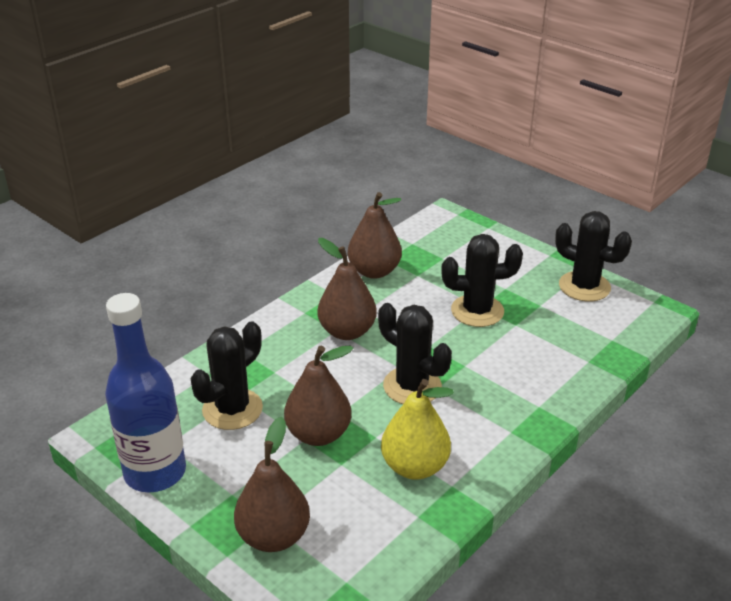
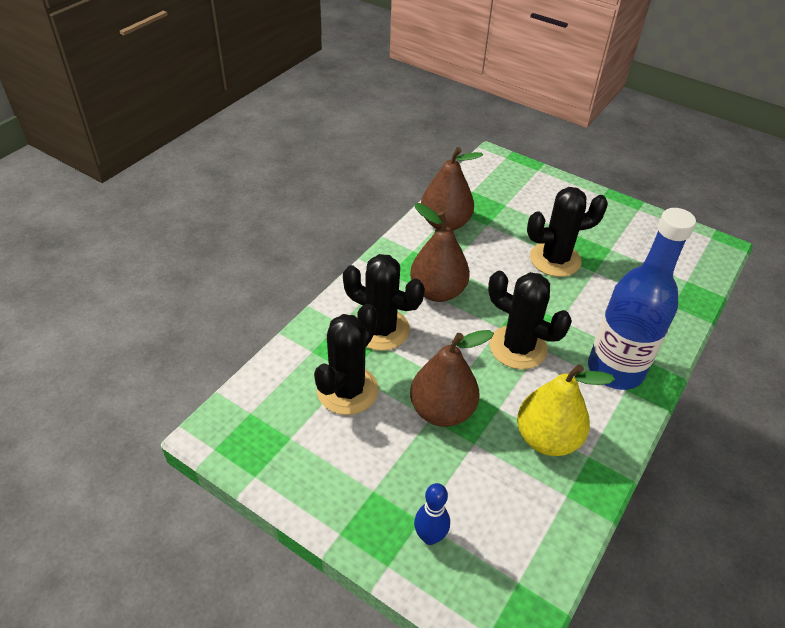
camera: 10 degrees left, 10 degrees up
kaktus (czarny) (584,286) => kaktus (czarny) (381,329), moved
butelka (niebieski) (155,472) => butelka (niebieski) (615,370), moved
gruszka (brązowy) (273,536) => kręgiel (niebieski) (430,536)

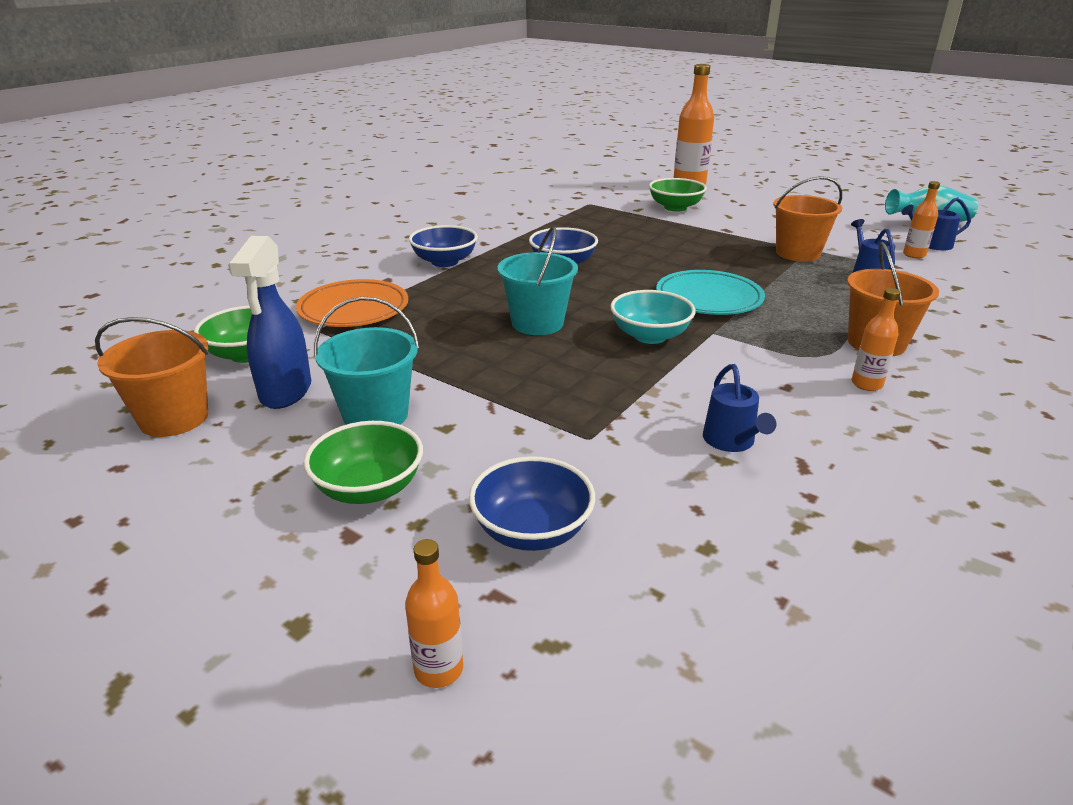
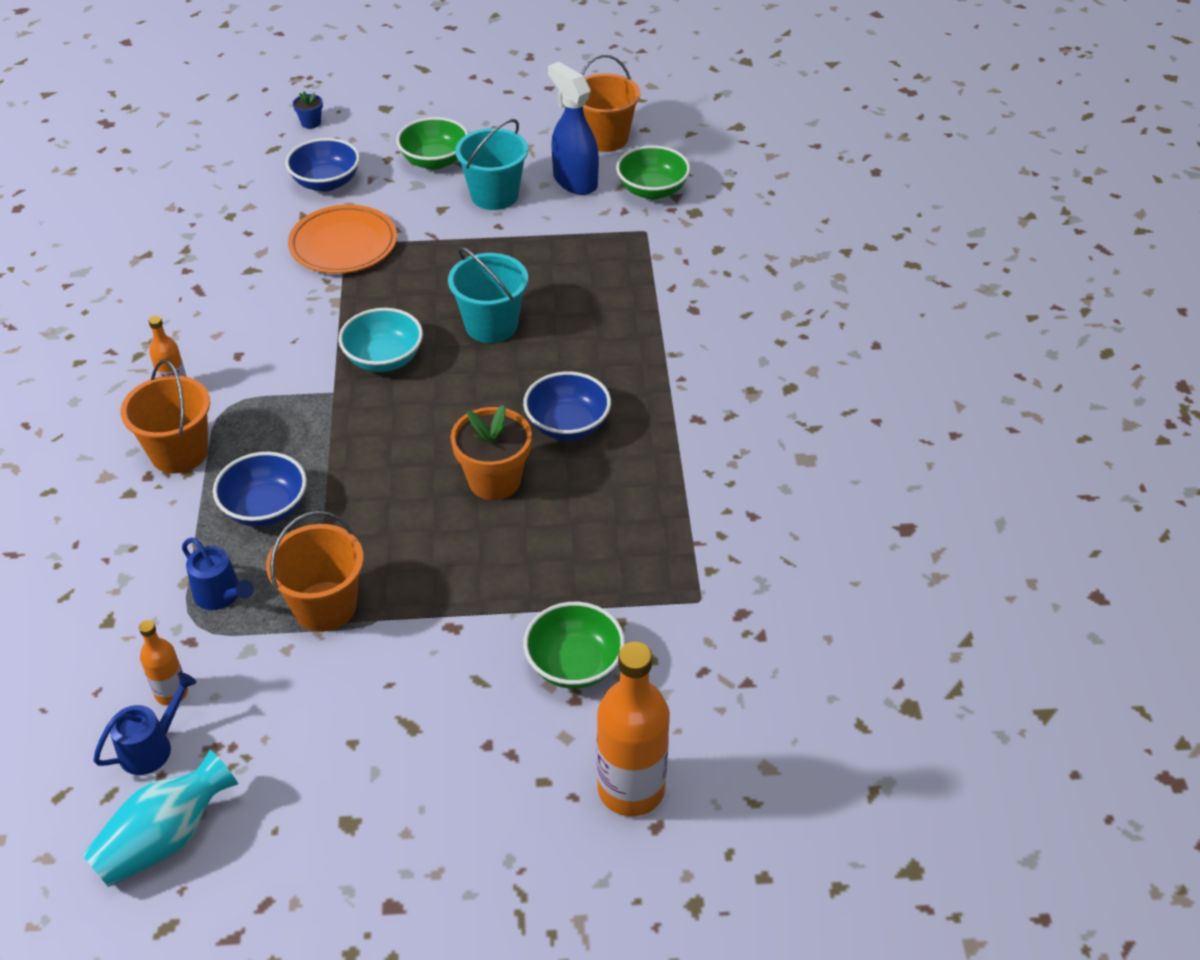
camera: 140 degrees right, 15 degrees up
miska (niebieski) (444,262) => miska (niebieski) (265,508), moved
talerz (turkusowy) (708,298) => nothing
talerz (pomarańczowy) (354,309) => talerz (pomarańczowy) (343,244), moved
konewka (niebieski) (731,441) => nothing
butelka (pomarańczowy) (438,669) => doniczka (niebieski) (311,123)
nothing => doniczka (pomarańczowy) (494,480)

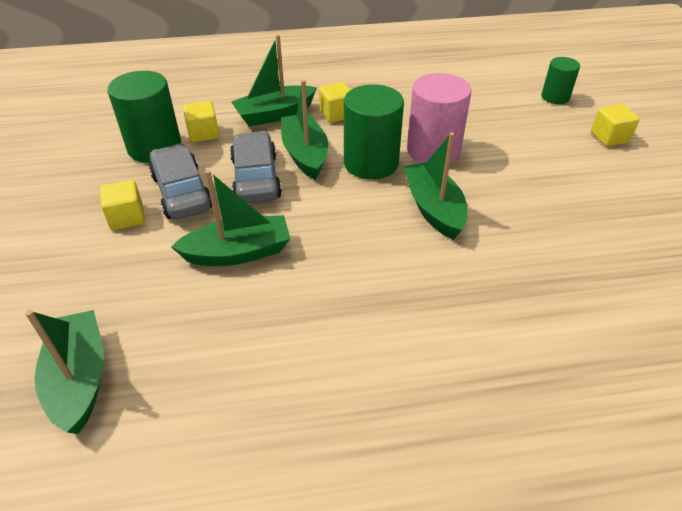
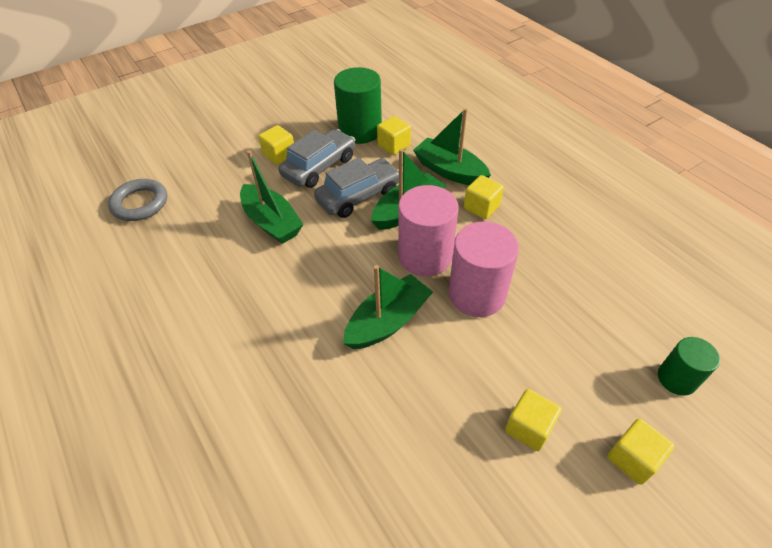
camera: 65 degrees right, 5 degrees up
walec (zielony) (371,163) => walec (różowy) (425,256)
łódka (zielony) (80,379) => pierścień (szary) (140,203)
nothing => sześcian (żółty) (529,427)

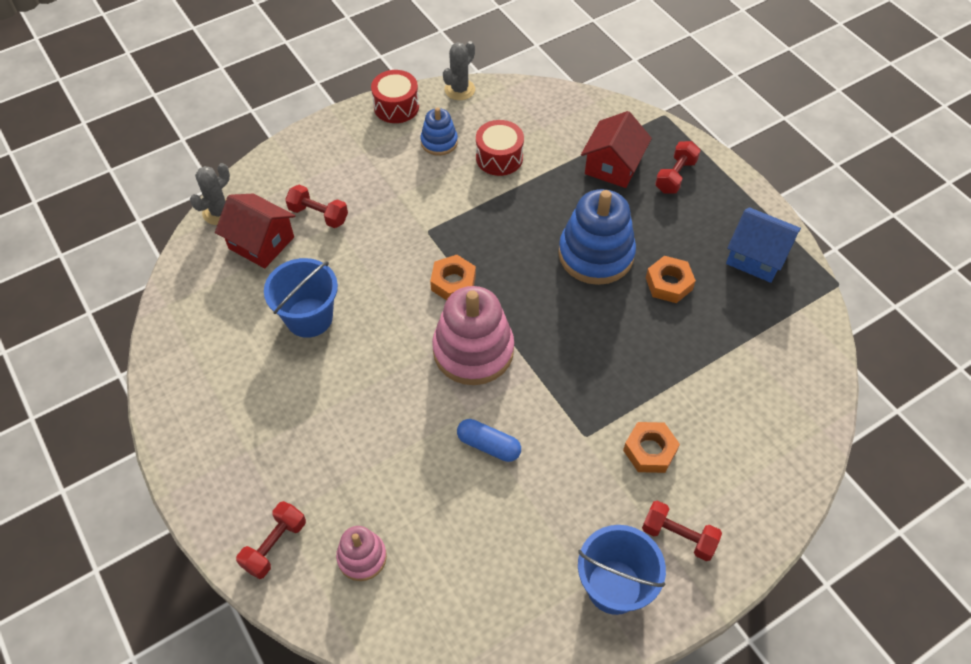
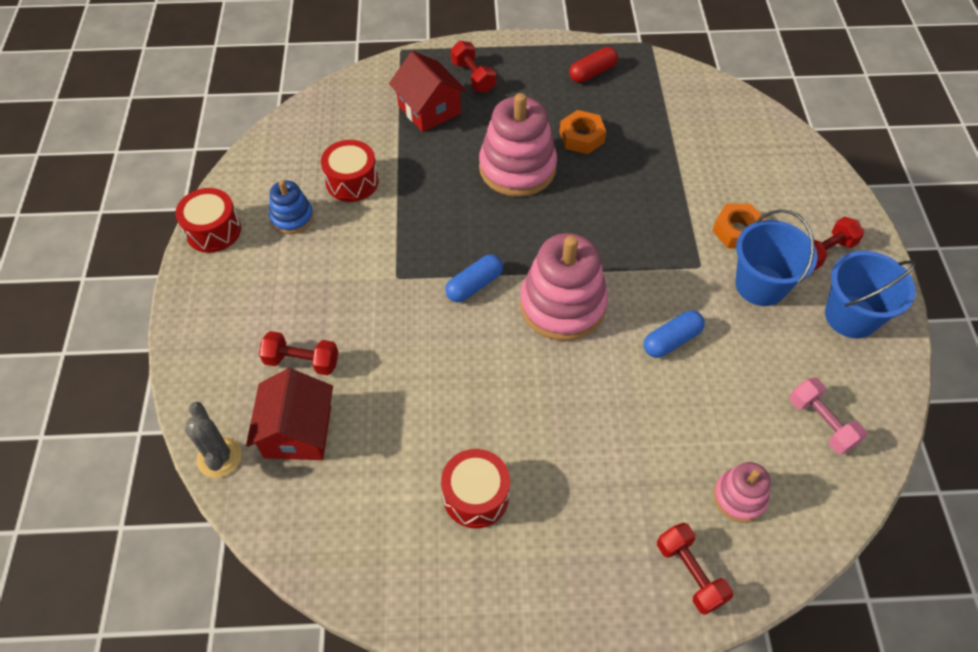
camera: 60 degrees left, 0 degrees up
kaktus (szary) (459,90) => nothing
hantel (czerwony) (318,215) => hantel (czerwony) (302,361), 45 degrees clockwise
zabawka nakładanka (niebieski) (596,254) => zabawka nakładanka (różowy) (517,168)
domek (czerwony) (261,243) => domek (czerwony) (298,432), 60 degrees counterclockwise
domek (niebieski) (756,257) => kapsułka (czerwony) (592,73)
nakrętka (pomarańczowy) (453,283) => kapsułka (niebieski) (474,285)
wiadro (niebieski) (309,317) => wiadro (niebieski) (760,285), moved
nothing => hantel (różowy) (821,423)
nothing => bęben (czerwony) (476,496)

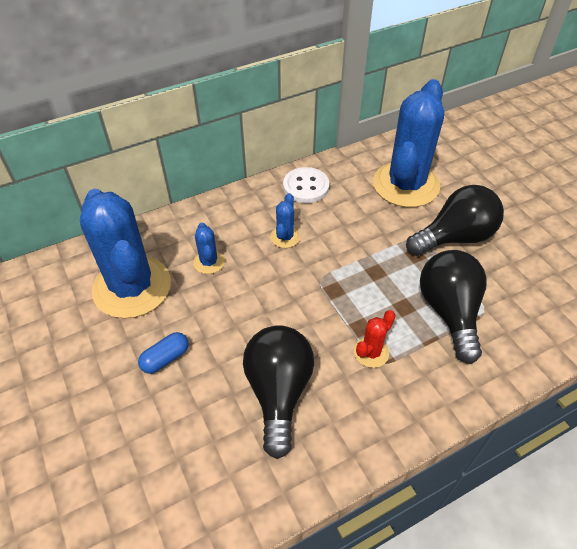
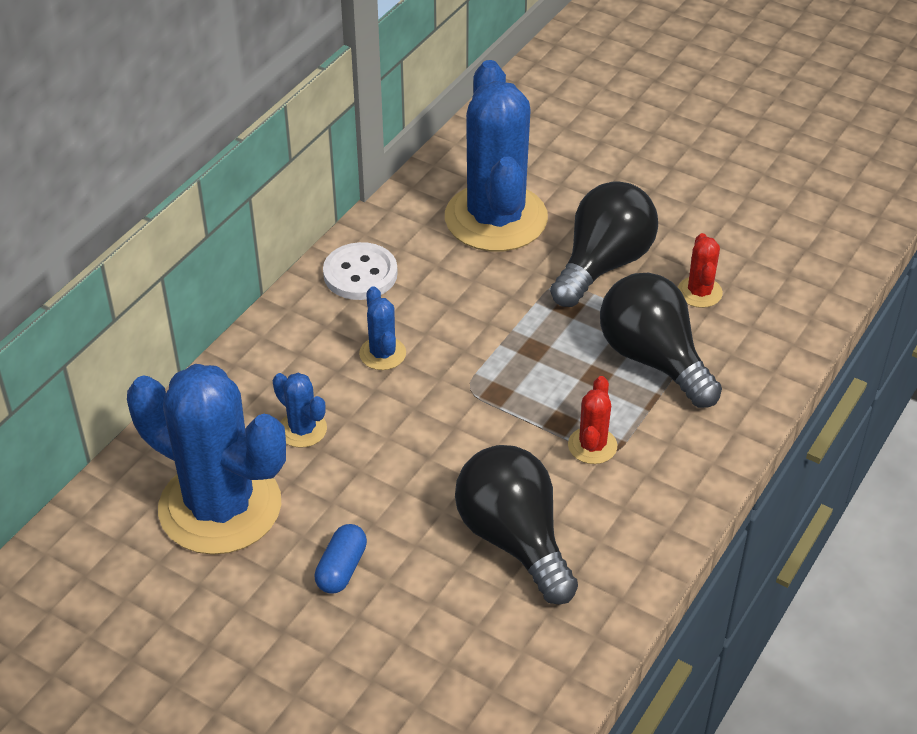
camera: 30 degrees left, 5 degrees down
nothing => kaktus (czerwony) (699,292)

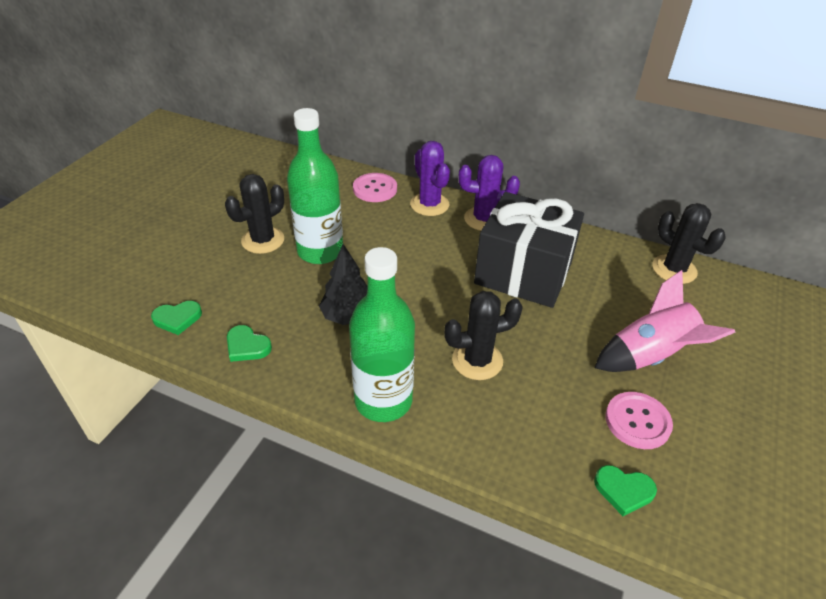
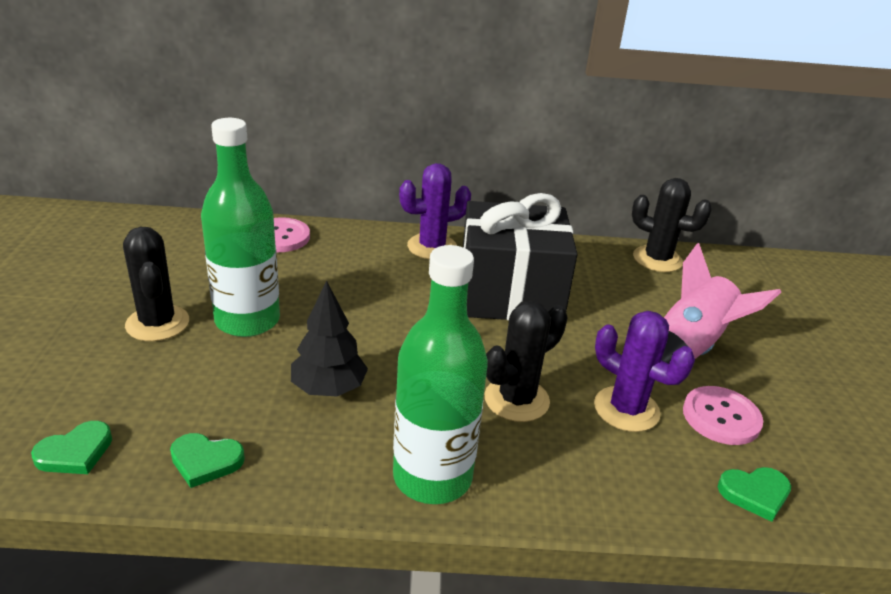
camera: 25 degrees left, 10 degrees down
kaktus (fioletowy) (429,204) => kaktus (fioletowy) (626,409), moved
kaktus (czarny) (263,240) => kaktus (czarny) (157,323), 45 degrees counterclockwise

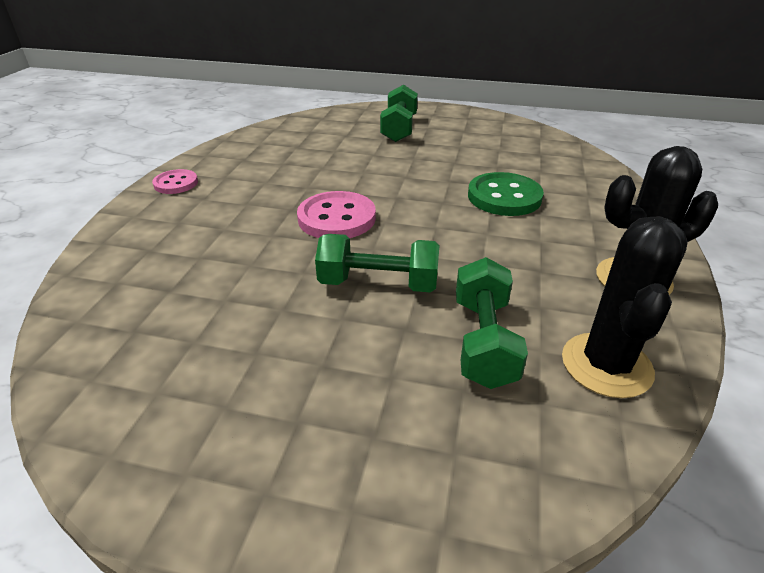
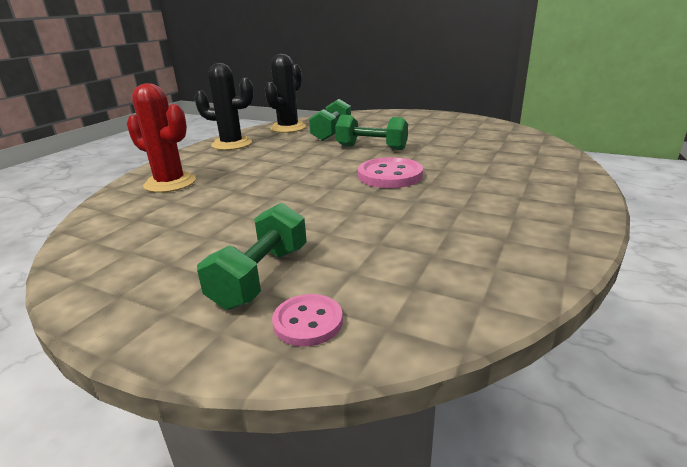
camera: 165 degrees left, 10 degrees down
guzik (różowy) (176,183) => guzik (różowy) (308,322), moved
guzik (zielony) (504,197) => nothing
nothing => kaktus (czerwony) (170,183)

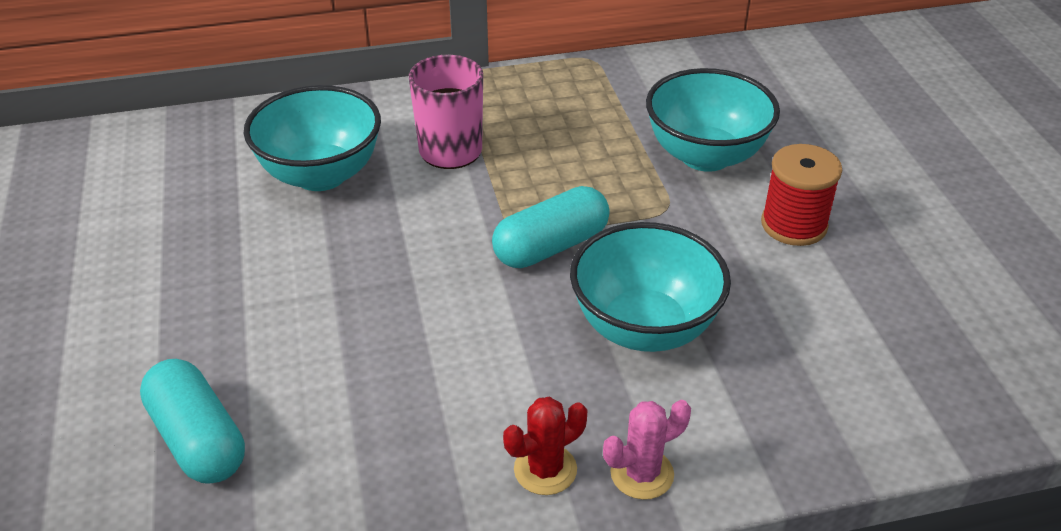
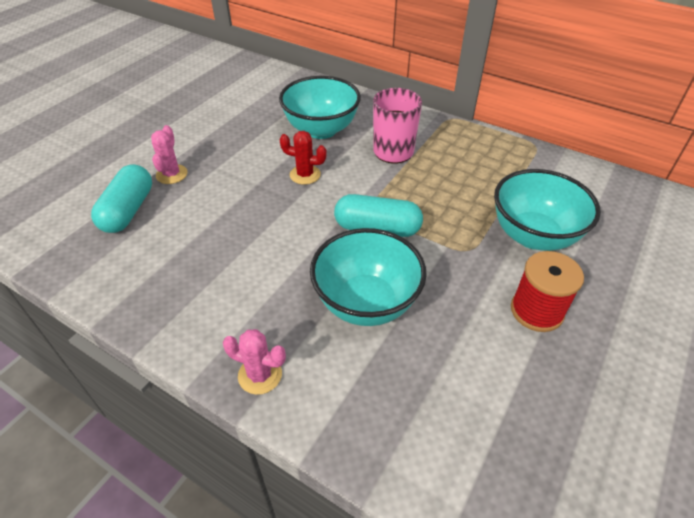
camera: 45 degrees right, 5 degrees up
kaktus (czerwony) (545,469) => kaktus (czerwony) (305,175), moved
nothing => kaktus (różowy) (171,174)

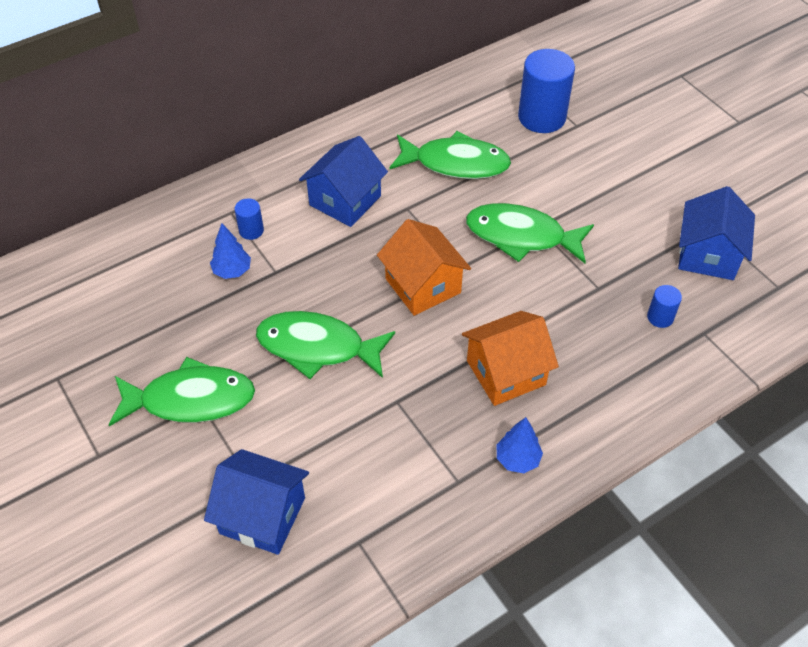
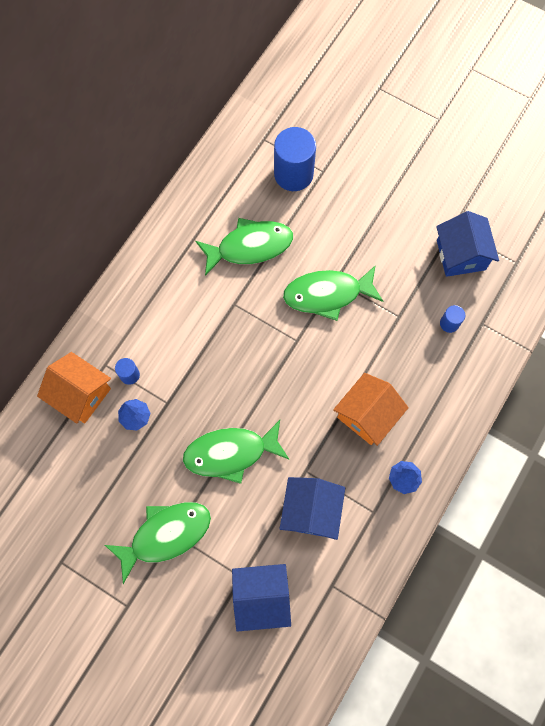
camera: 25 degrees left, 20 degrees up
domek (niebieski) (345,200) => domek (niebieski) (311,511), moved
domek (pomarańczowy) (423,286) => domek (pomarańczowy) (81,394), moved

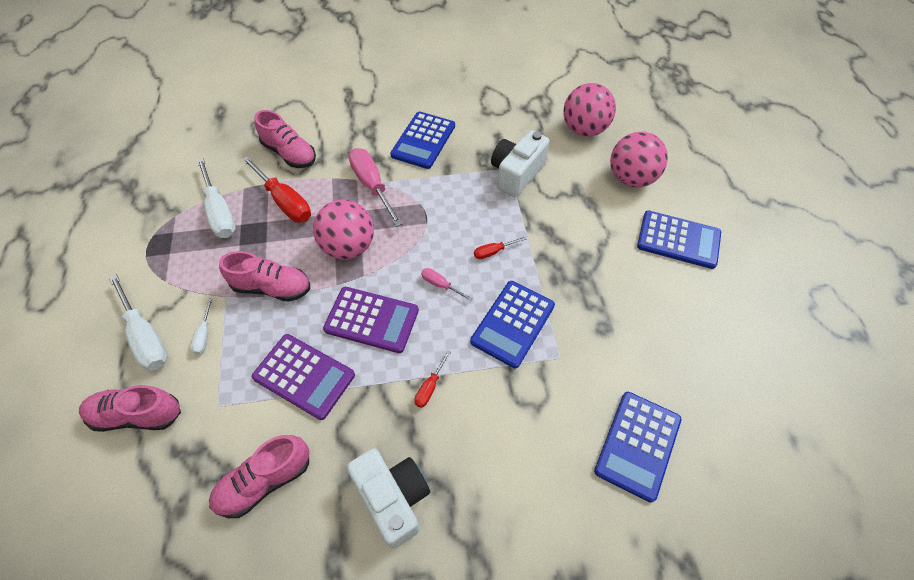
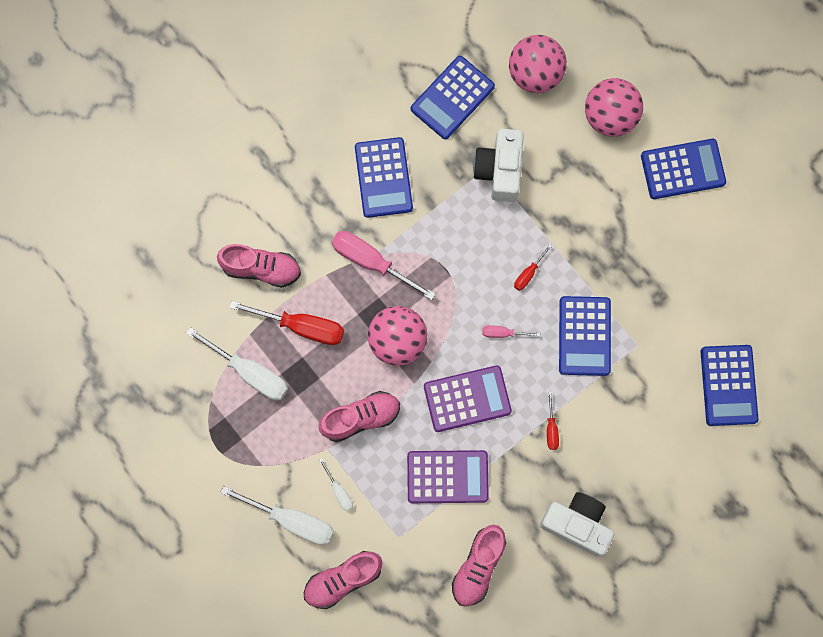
camera: 30 degrees left, 20 degrees up
nothing => kalkulator (niebieski) (452,98)

